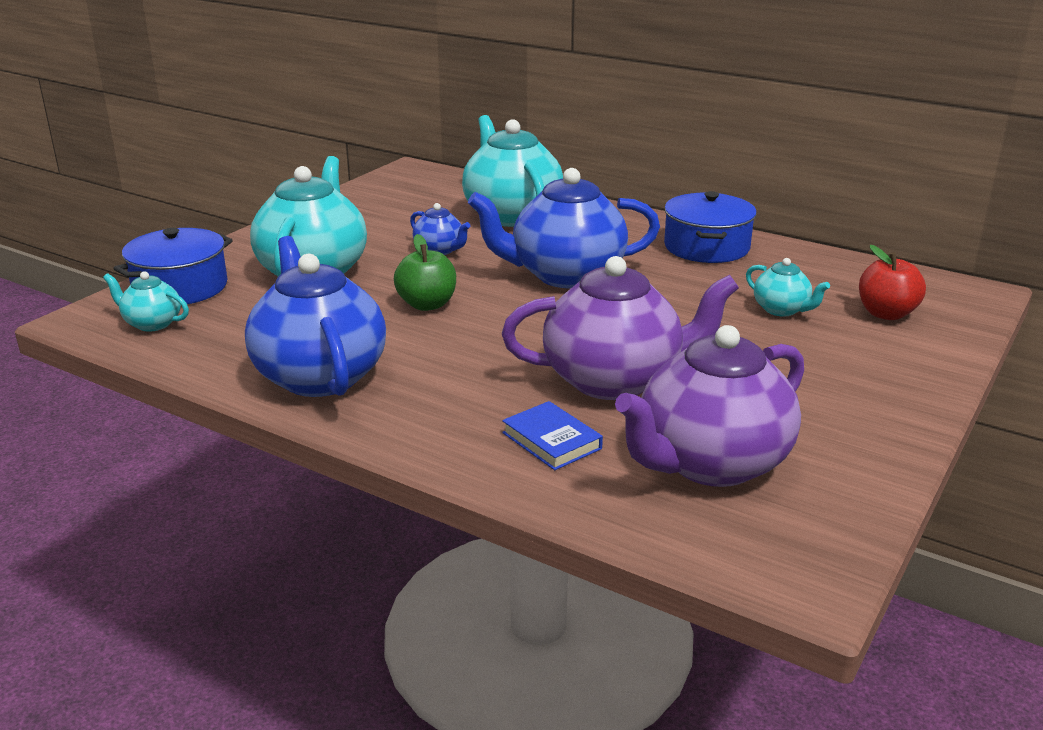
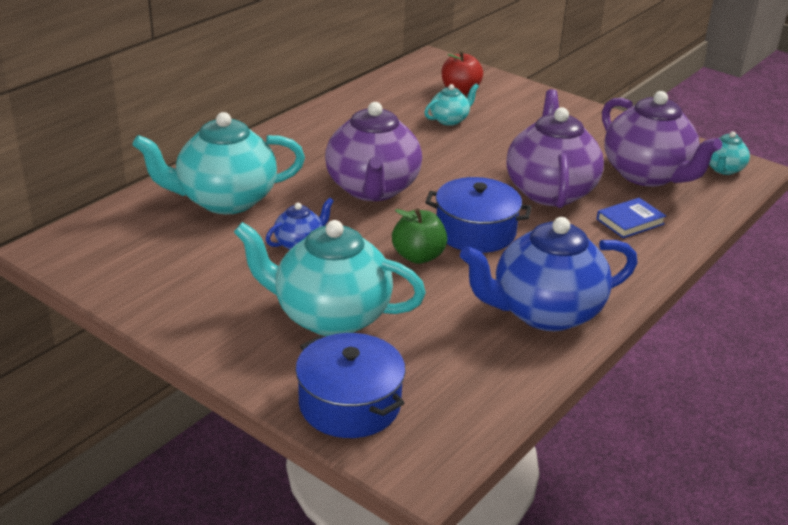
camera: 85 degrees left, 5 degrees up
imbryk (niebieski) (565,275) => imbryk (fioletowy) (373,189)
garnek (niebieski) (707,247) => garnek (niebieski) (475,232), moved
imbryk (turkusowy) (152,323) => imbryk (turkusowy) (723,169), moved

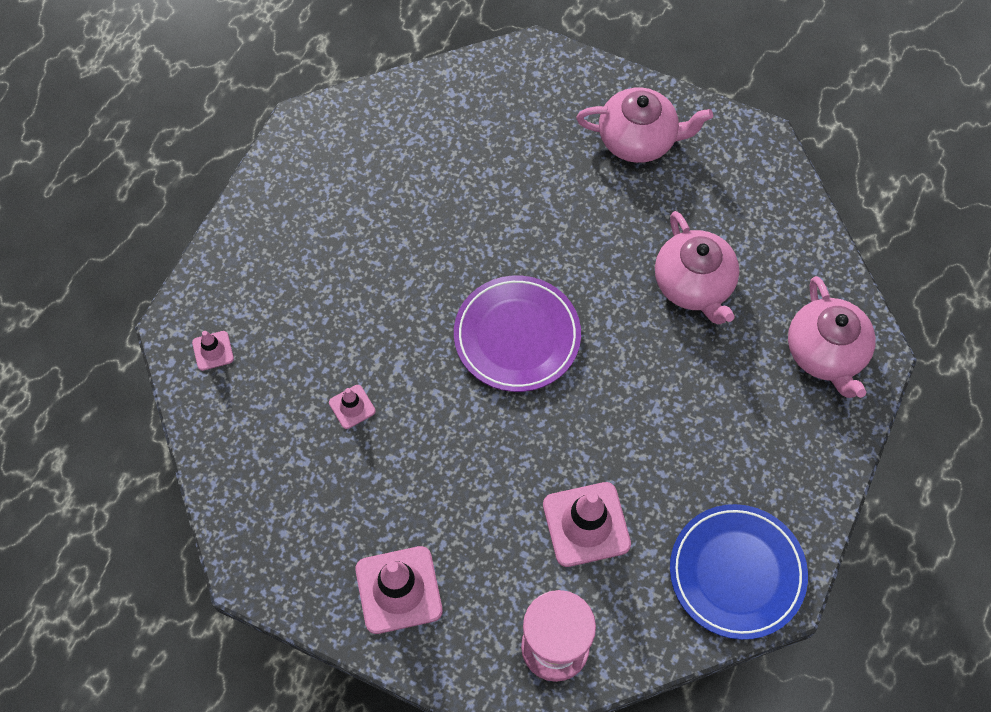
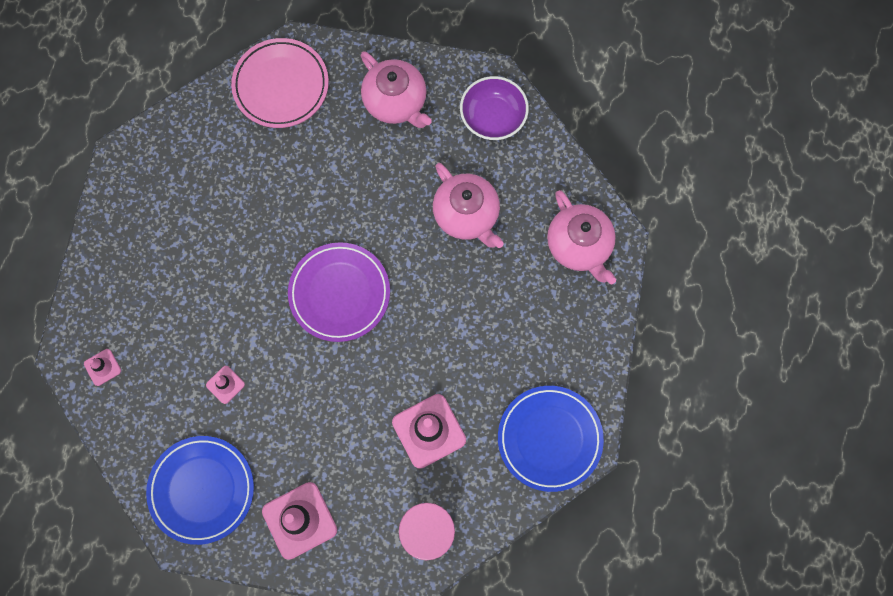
camera: 15 degrees left, 10 degrees up
imbryk (różowy) (638,140) => imbryk (różowy) (396,102), 60 degrees clockwise
nothing => talerz (różowy) (281,86)
nothing => miska (fioletowy) (493,117)
nothing => talerz (niebieski) (202,490)

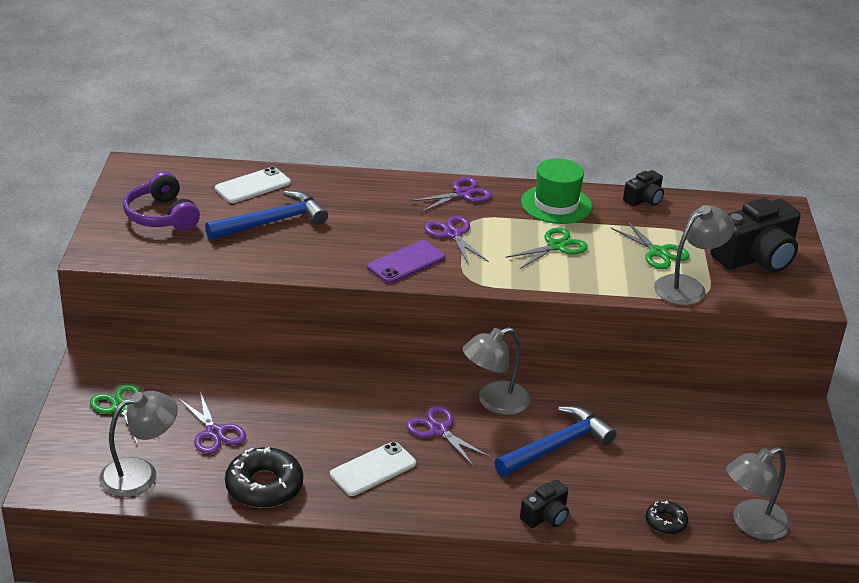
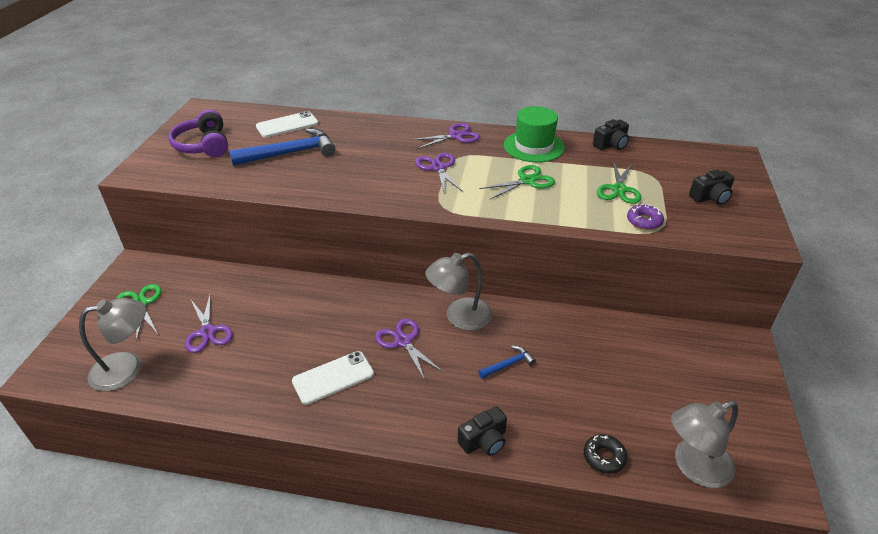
camera: 10 degrees right, 5 degrees up
aparat fotograficzny (czarny) (756,258) => aparat fotograficzny (czarny) (710,197), x0.51
lampka (szary) (687,286) => donut (fioletowy) (644,221)
nożyczki (zielony) (658,252) => nożyczki (zielony) (619,189), 45 degrees clockwise
telefon (fioletowy) (406,262) => nothing
młotek (niebieski) (557,446) => młotek (niebieski) (508,364), x0.48
donut (czarny) (264,486) => nothing

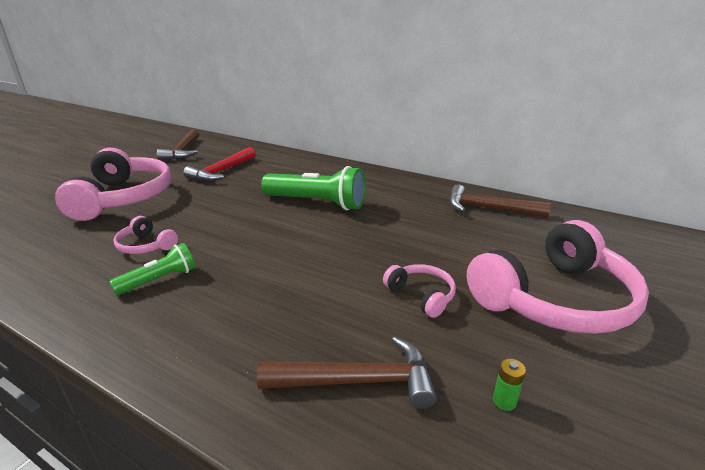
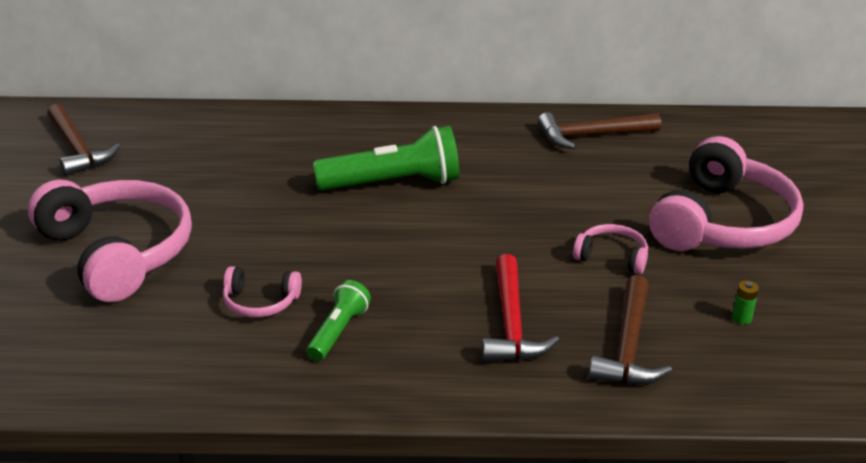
camera: 30 degrees left, 5 degrees up
młotek (czerwony) (222,171) => młotek (czerwony) (511,323), moved
młotek (brązowy) (357,381) => młotek (brązowy) (628,345), 135 degrees clockwise

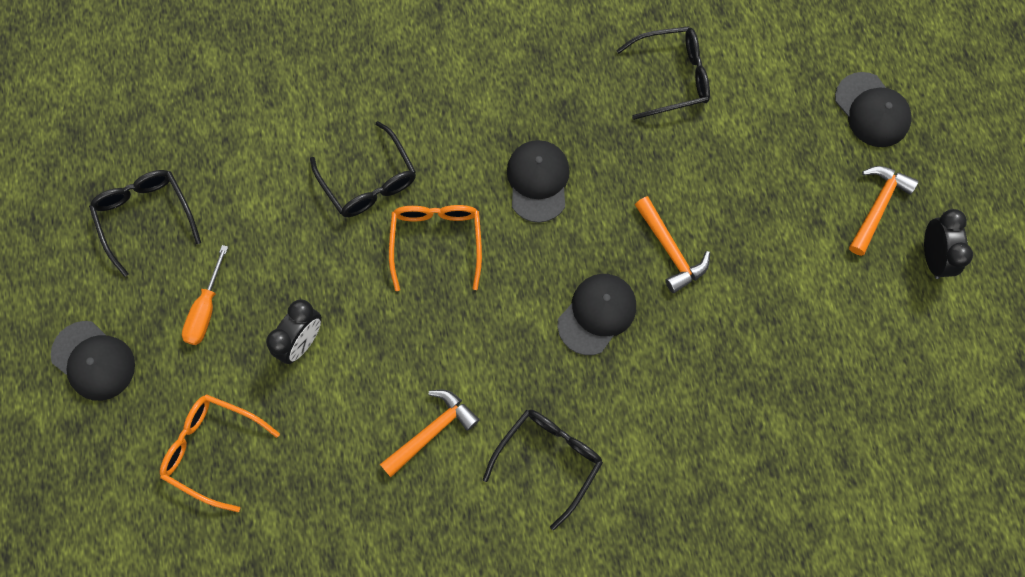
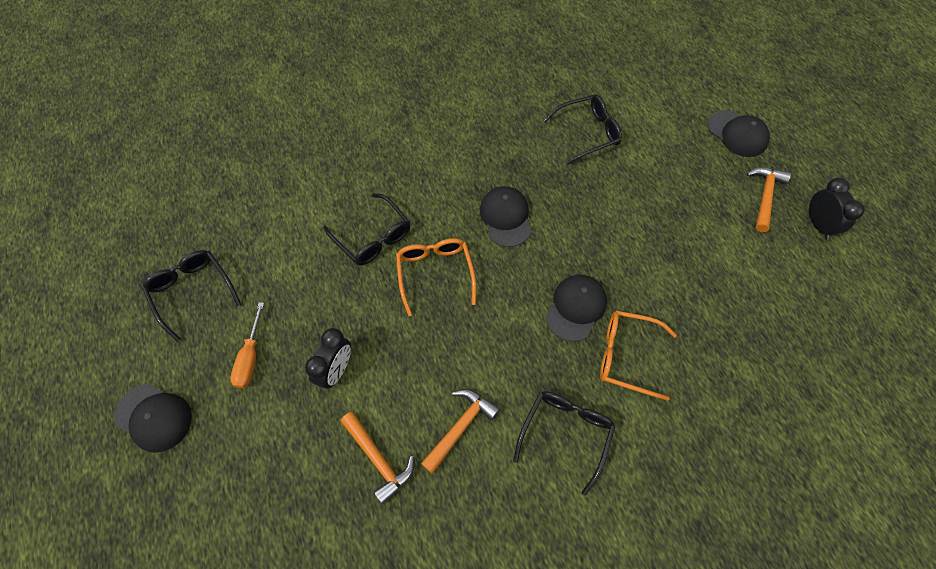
camera: 10 degrees left, 10 degrees down
młotek (pomarańczowy) (670,250) => młotek (pomarańczowy) (378,459), moved
okulary (pomarańczowy) (213,450) => okulary (pomarańczowy) (627,356), moved

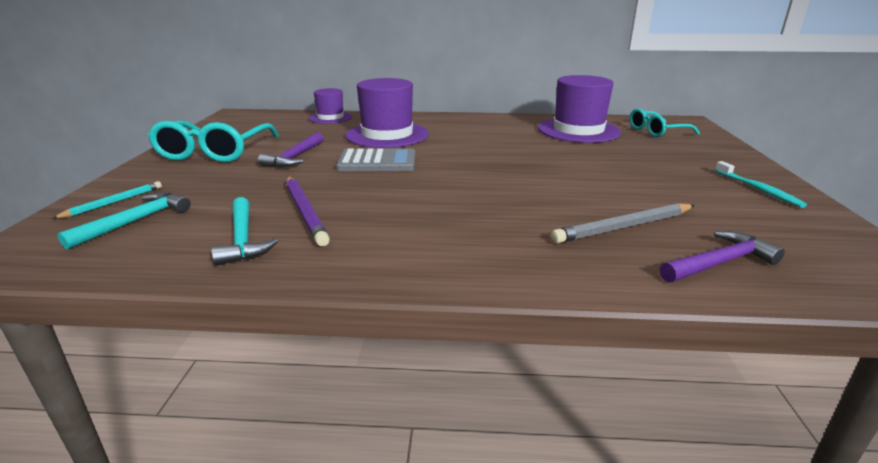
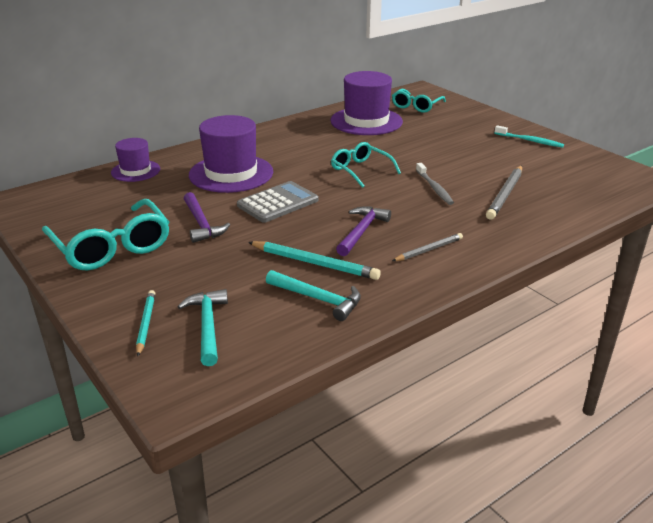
camera: 40 degrees left, 5 degrees up
ołówek (fioletowy) (305,212) => ołówek (turkusowy) (315,263)
młotek (fioletowy) (719,263) => młotek (fioletowy) (361,231), moved
nothing => okulary (turkusowy) (361,170)
nothing => szczoteczka do zębów (szary) (434,188)
nothing => ołówek (szary) (429,250)

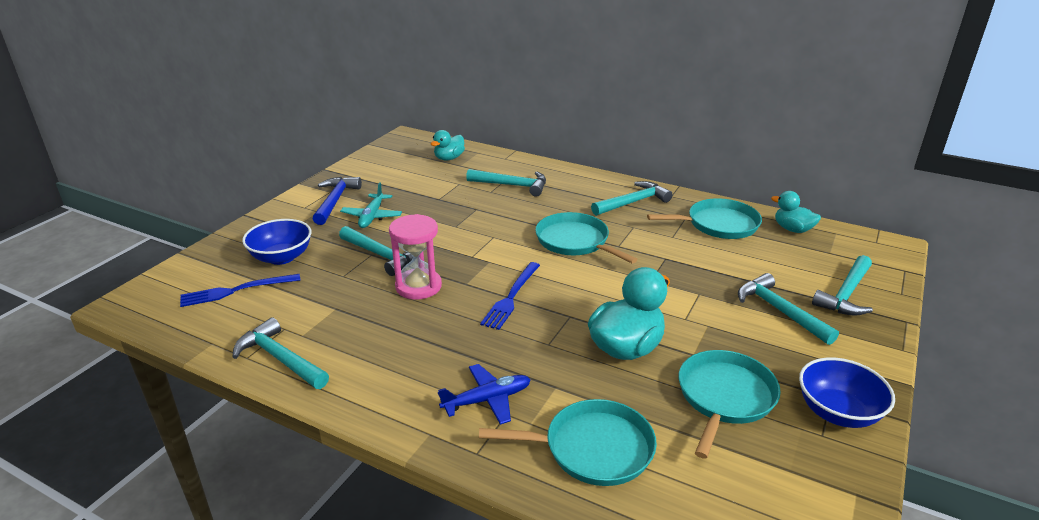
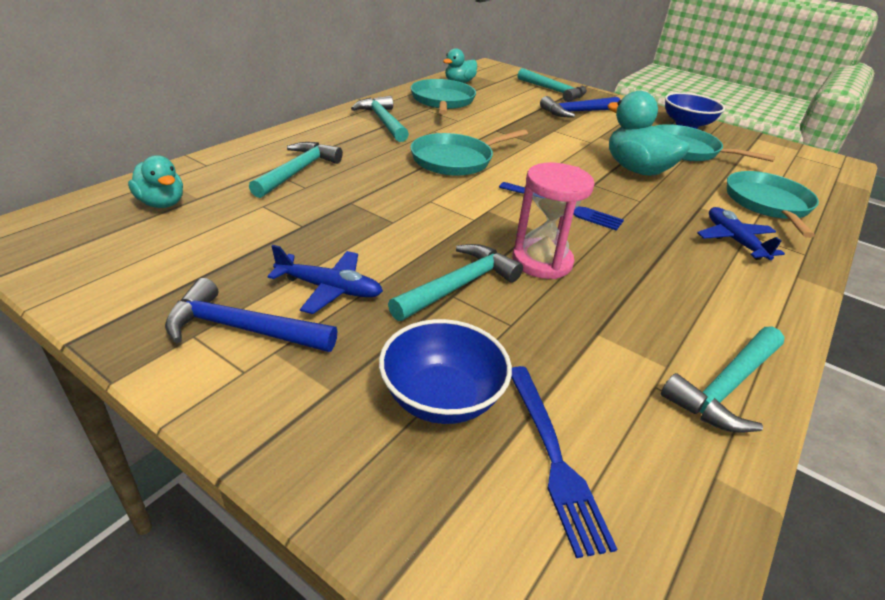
camera: 85 degrees left, 5 degrees up
samolot (turkusowy) (372,216) => samolot (niebieski) (329,289)
młotek (turkusowy) (779,311) => młotek (niebieski) (576,112)

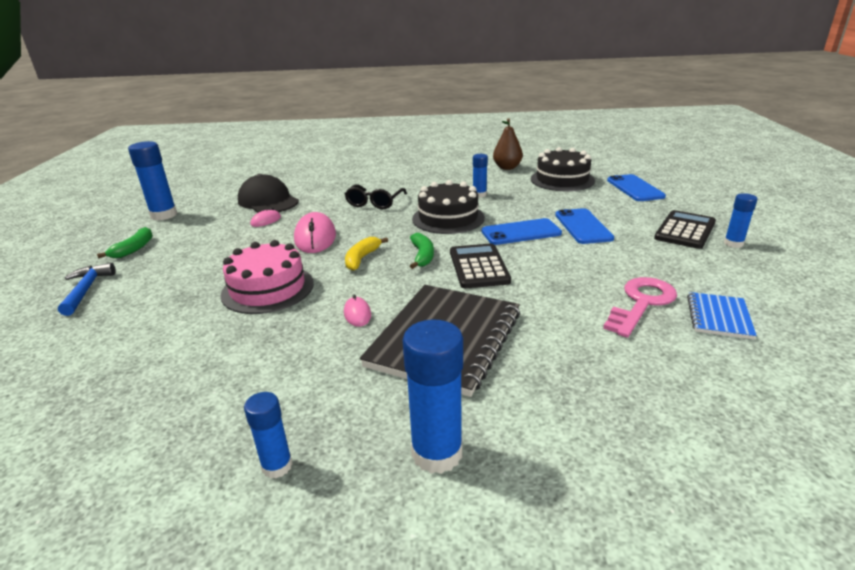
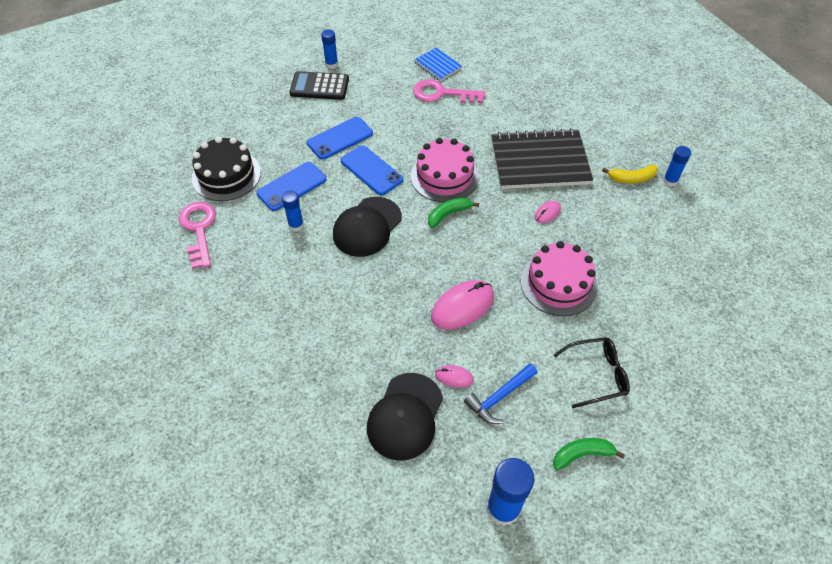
camera: 120 degrees left, 25 degrees up
gruszka (brązowy) (507,167) => klucz (różowy) (199,230)
telefon (niebieski) (635,188) => telefon (niebieski) (291,186), moved
tort (czarny) (448,218) => czapka (czarny) (367,227)
okulary (czarny) (374,203) => okulary (czarny) (597,375), moved
banan (żółty) (362,258) => banan (żółty) (631,178), moved
kalkulator (czarny) (478,267) => tort (różowy) (444,176)
młotek (niebieski) (86,290) => młotek (niebieski) (499,397), moved
zeszyt (niebieski) (718,317) => zeszyt (niebieski) (437,65), 60 degrees clockwise
klej w sztyfcie (niebieski) (437,453) => nothing

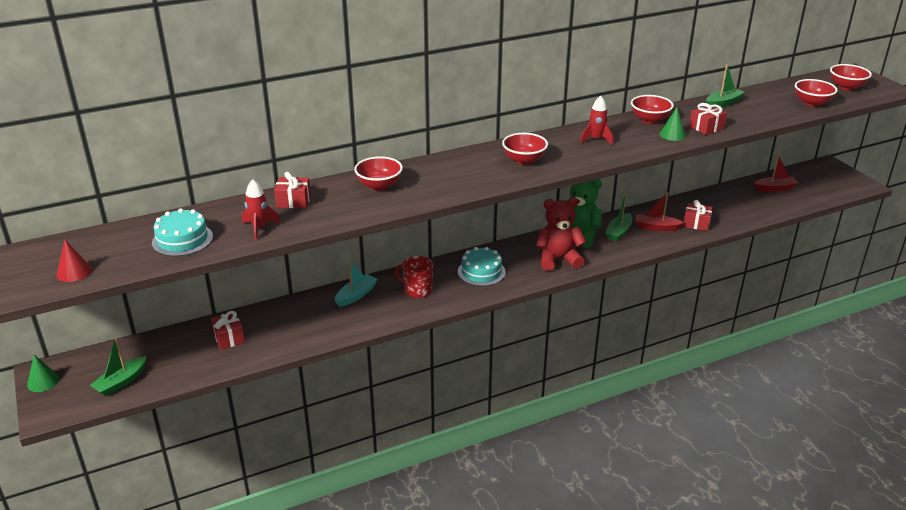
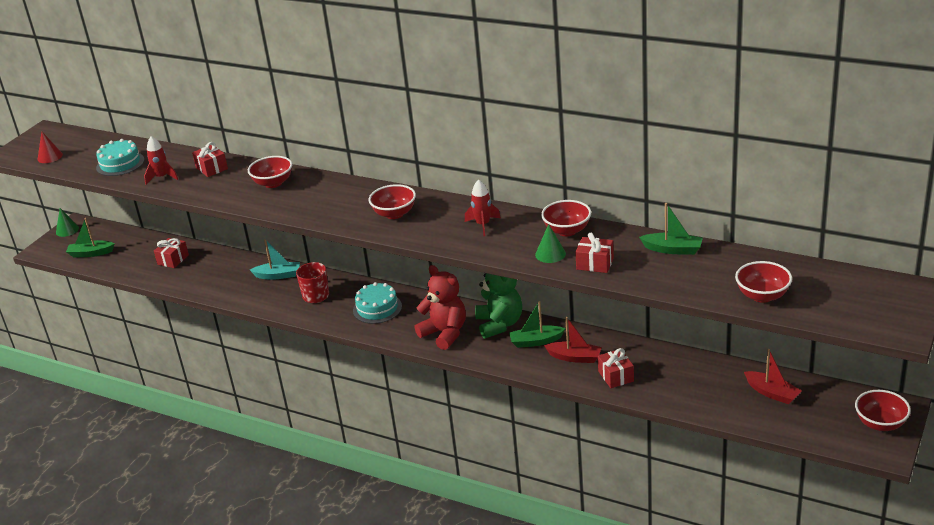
camera: 55 degrees right, 0 degrees up
miska (czerwony) (846,87) => miska (czerwony) (880,424), moved
łódka (czerwony) (656,227) => łódka (czerwony) (574,357), 135 degrees clockwise

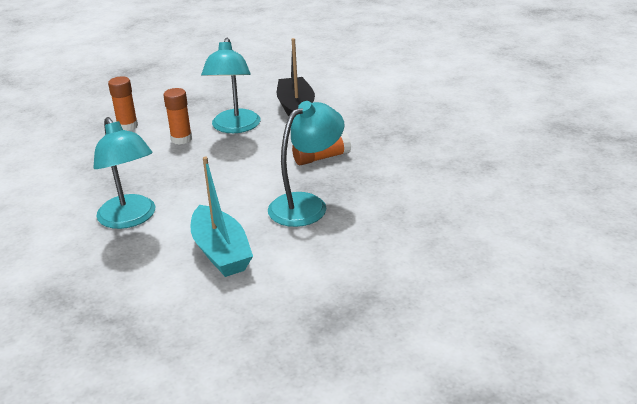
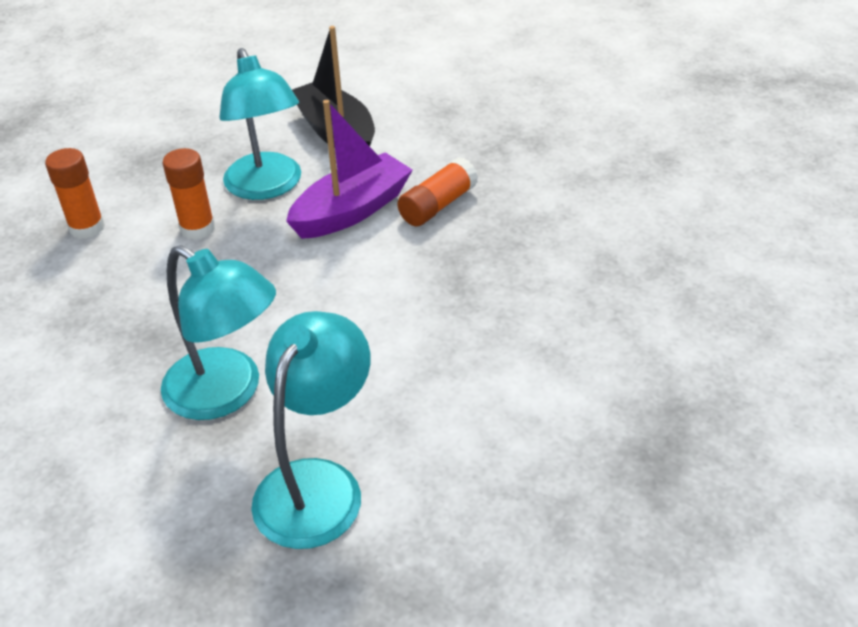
camera: 25 degrees left, 10 degrees up
lampka (turkusowy) (307,204) => lampka (turkusowy) (317,484), moved
łódka (turkusowy) (221,252) => nothing
nothing => łódka (fioletowy) (352,211)

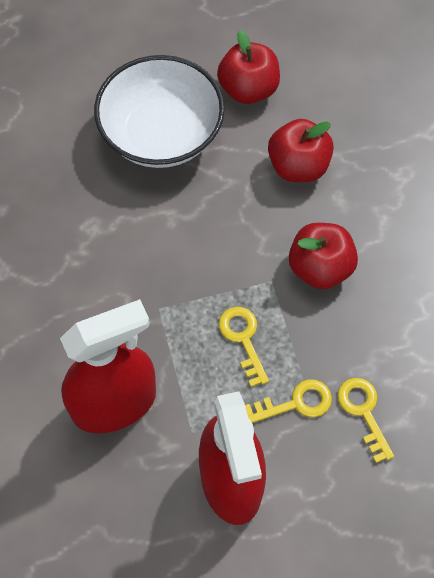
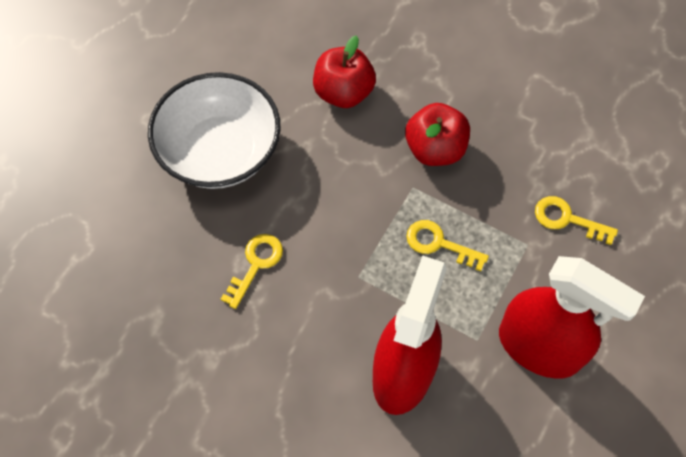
camera: 45 degrees left, 0 degrees up
jabłko (czerwony) (248,89) => nothing
klucz (żółty) (295,403) => klucz (żółty) (255,264), moved

